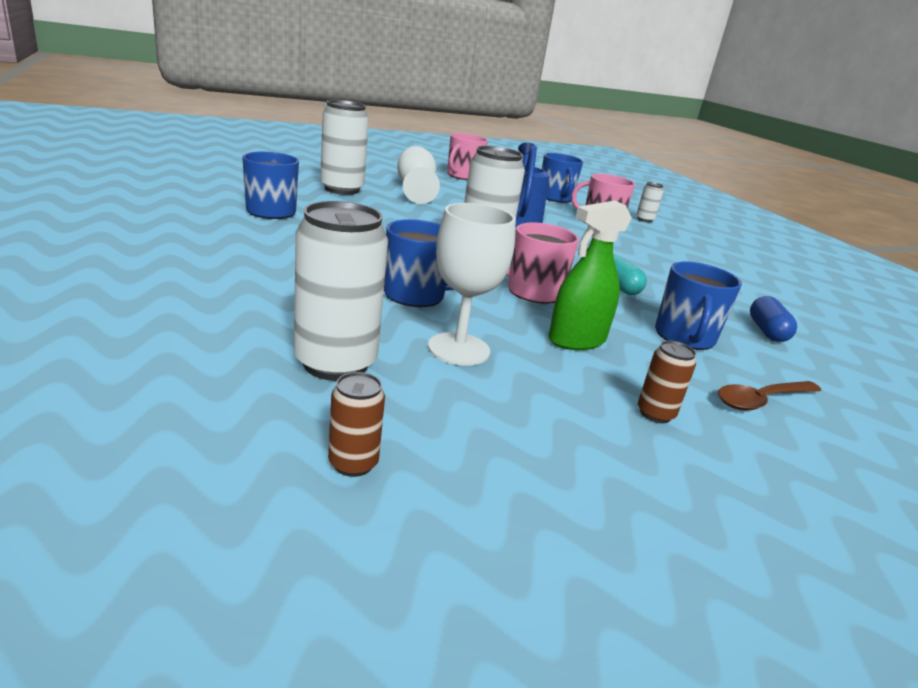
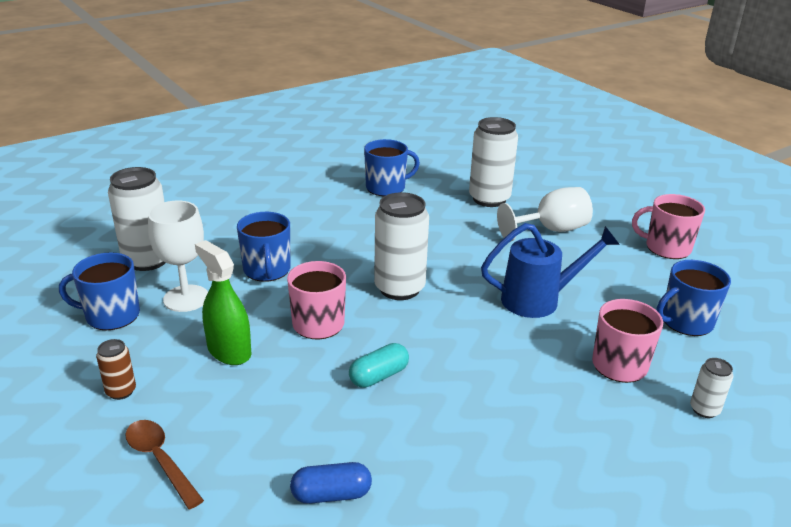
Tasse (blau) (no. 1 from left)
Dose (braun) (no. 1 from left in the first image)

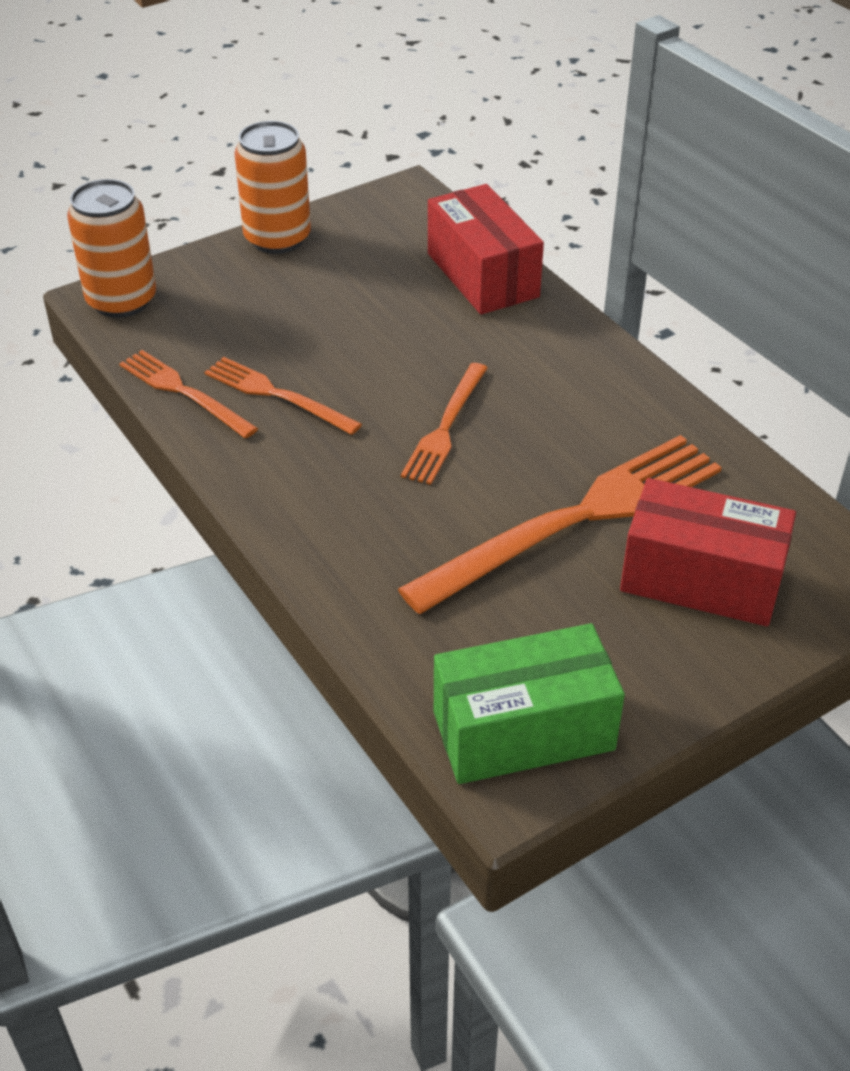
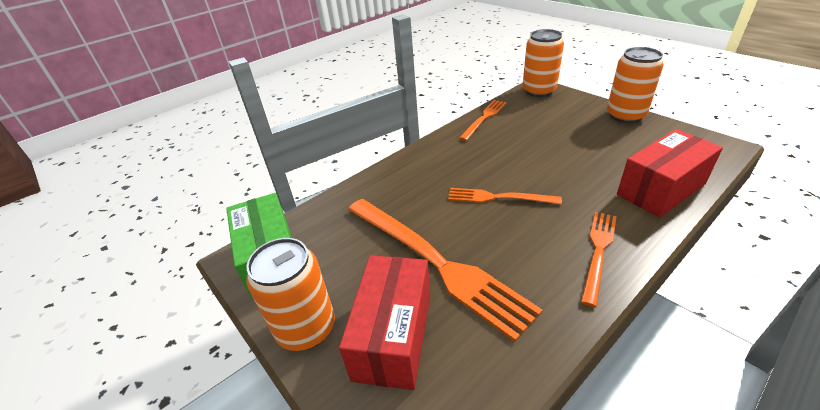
Dose (orange) (no. 1 from left)
Gabel (orange) (no. 4 from left)

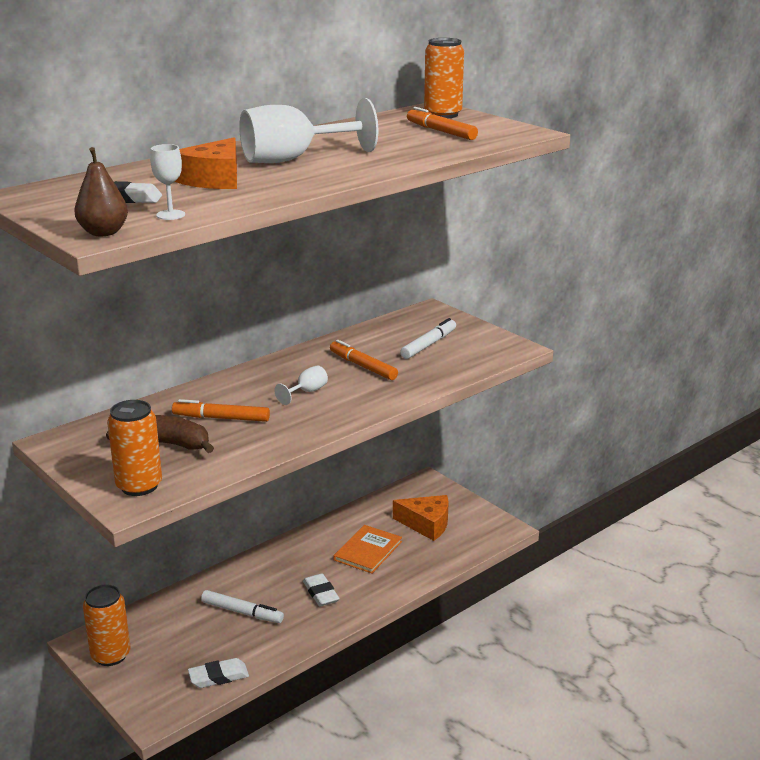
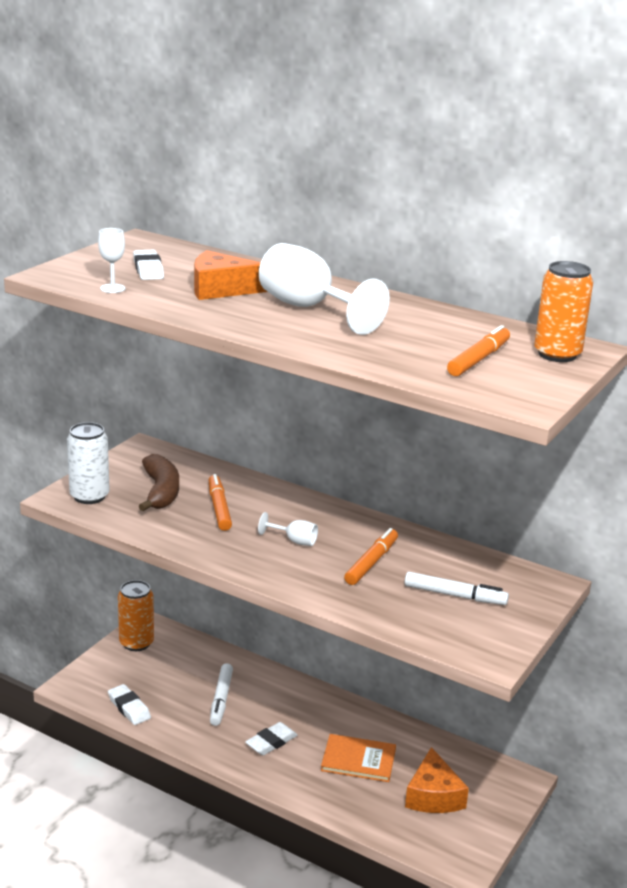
Dose (weiß)
Birne (braun)

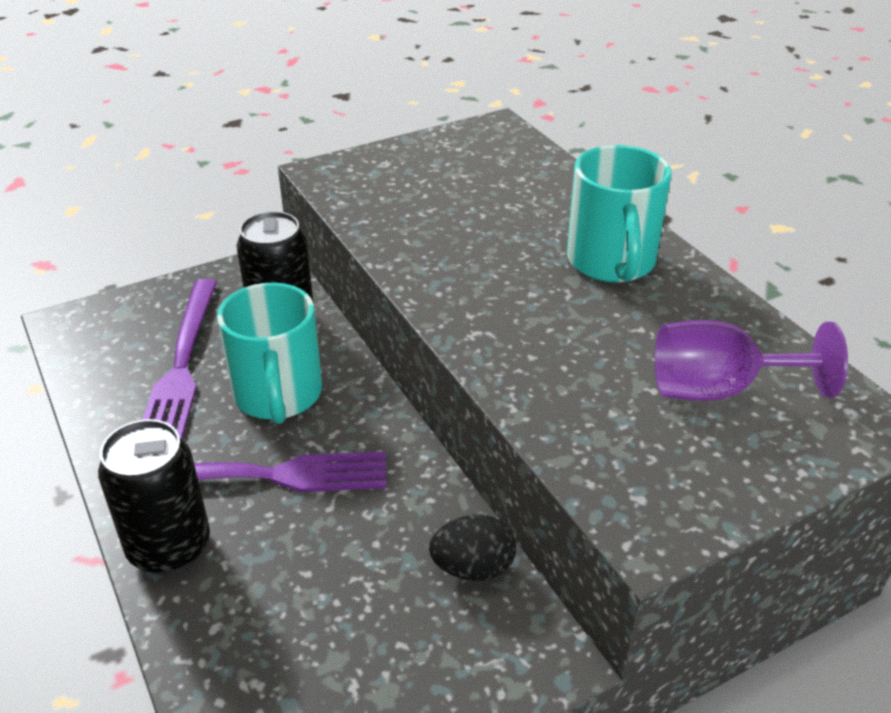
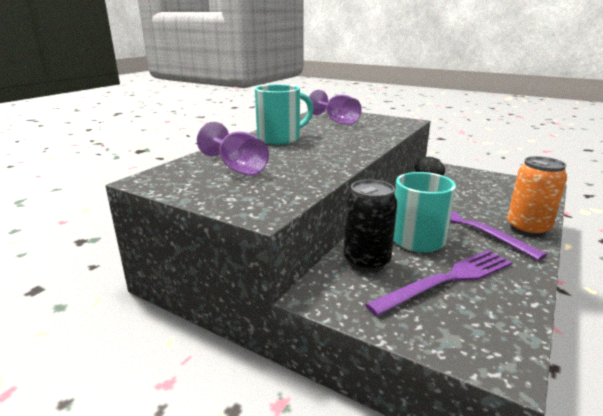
Kelch (lila) (no. 1 from left)
Dose (orange)

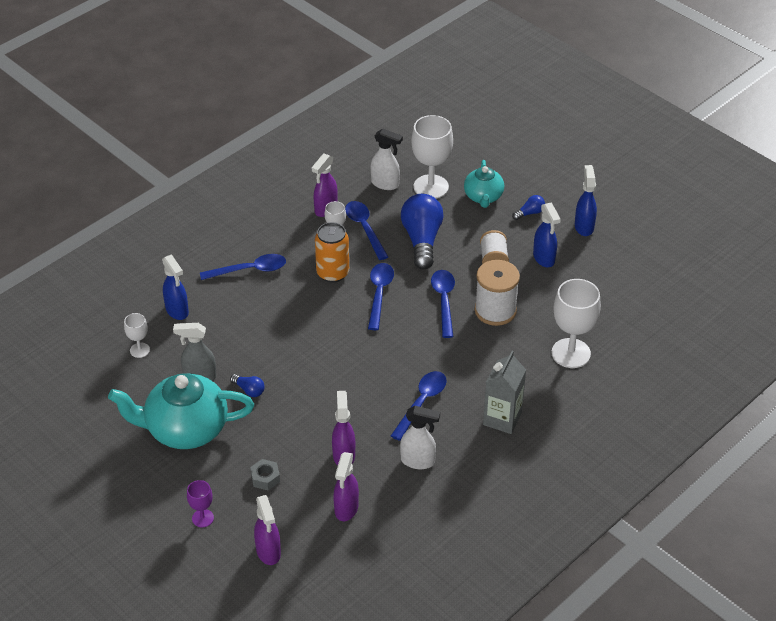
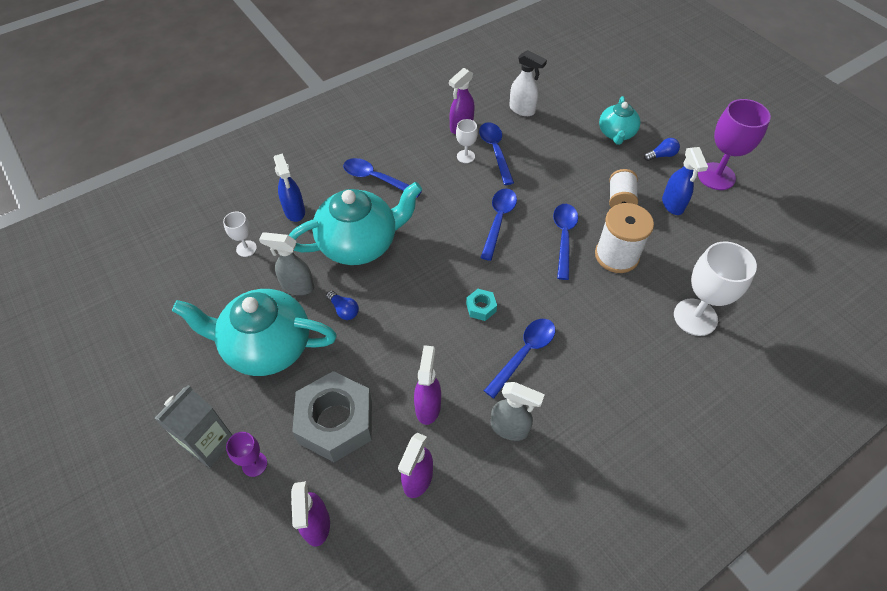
Getränkekarton (grau)
Teekanne (türkis) (no. 2 from left)
Sechskantmutter (grau)
Löffel (blau) (no. 1 from left)
Sechskantmutter (türkis)
Sprühflasche (grau) (no. 2 from left)
Kelch (lila) (no. 2 from left)
Dose (orange)
Glühbirne (blau) (no. 2 from left in the first image)
Kelch (weiß) (no. 3 from left in the first image)

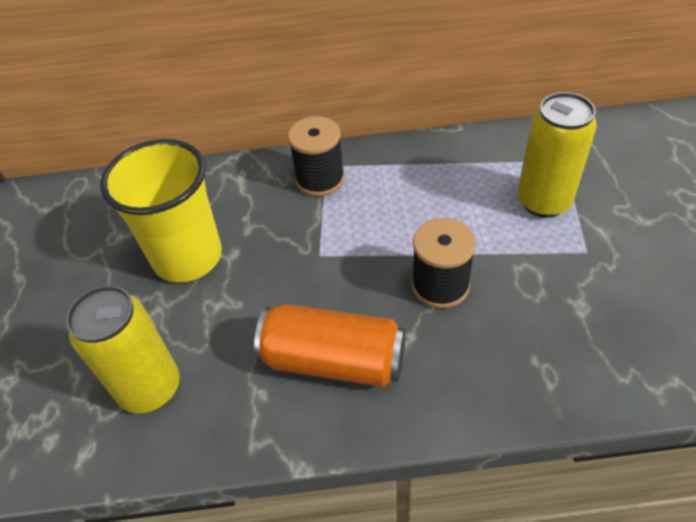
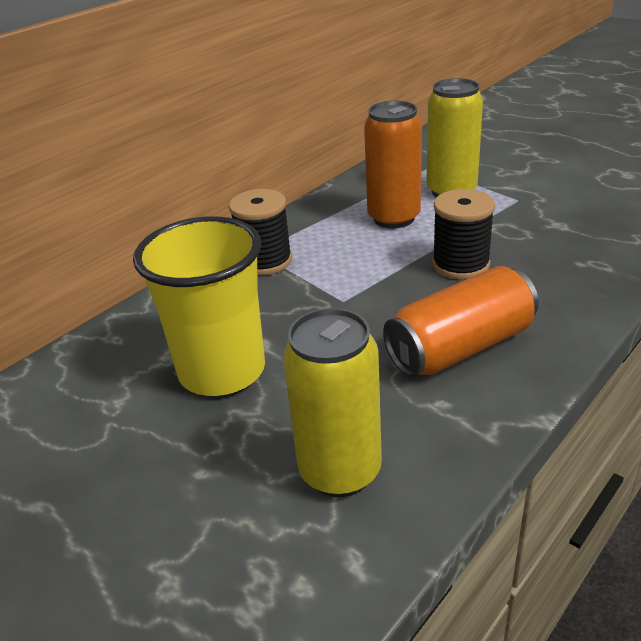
Dose (orange) (no. 1 from left)

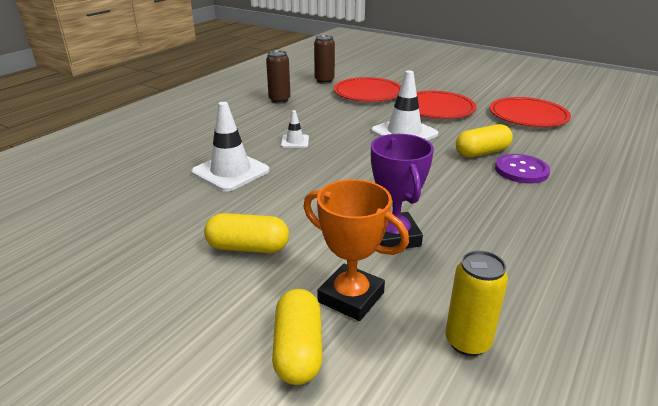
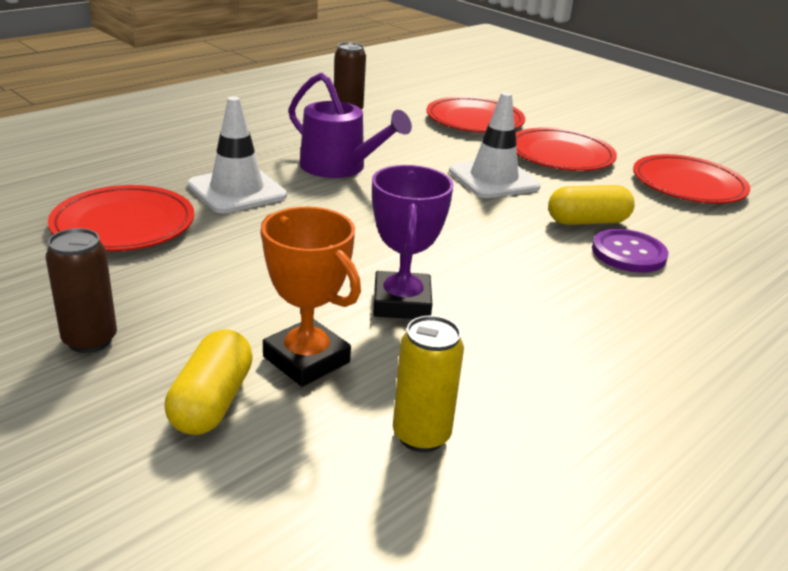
Dose (braun) (no. 1 from left)
Teller (rot) (no. 1 from left)
Gießkanne (lila)
Kapsel (gelb) (no. 1 from left in the first image)

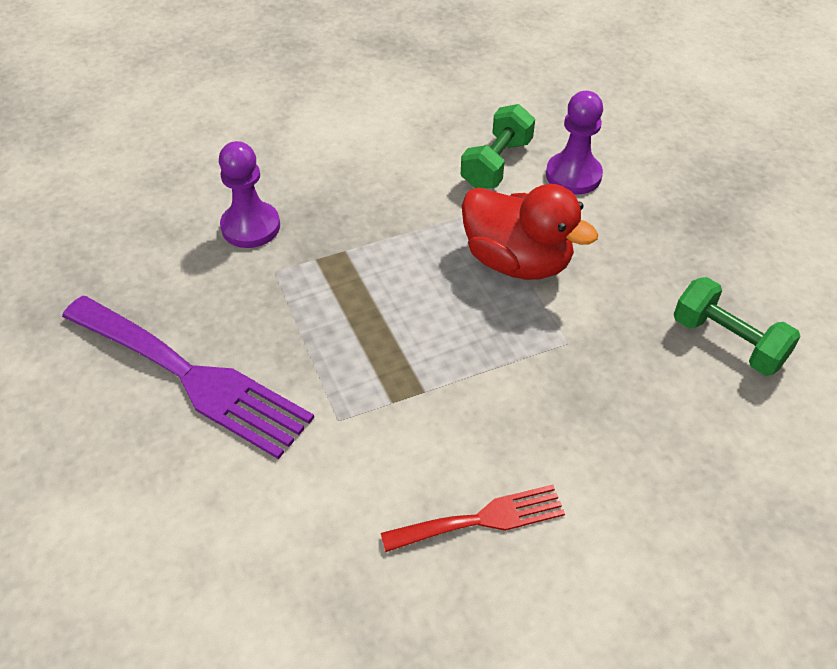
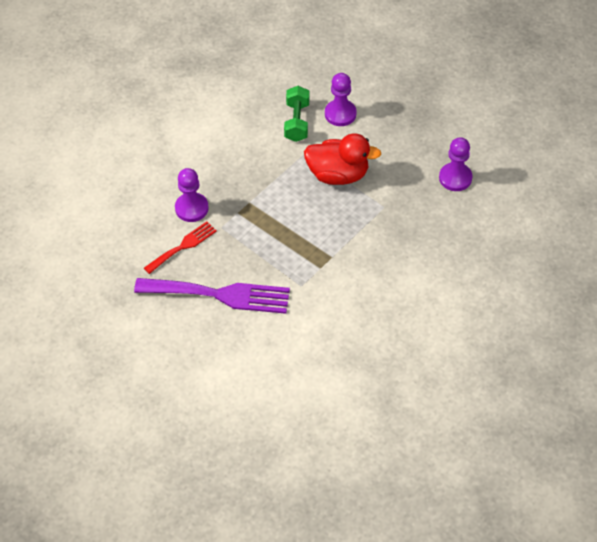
Gabel (rot)
Bauer (lila) (no. 3 from left)

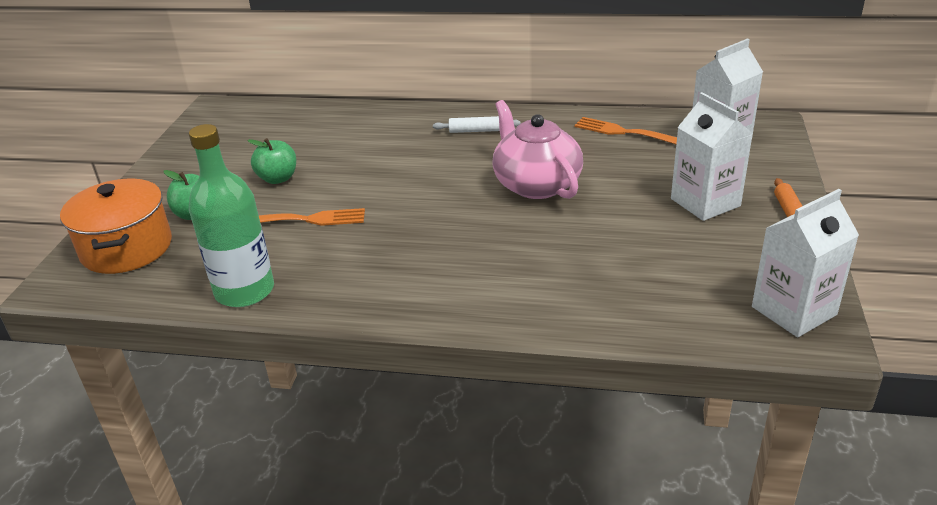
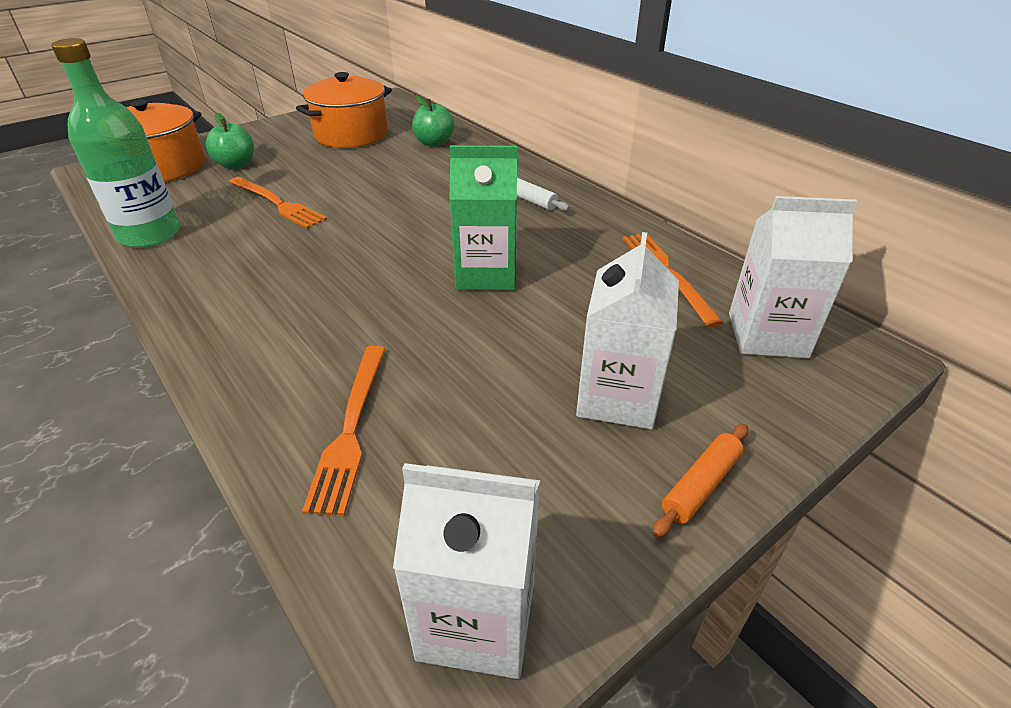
Kochtopf (orange) (no. 2 from left)
Gabel (orange) (no. 2 from left)
Apfel (grün) (no. 2 from left)
Getränkekarton (grün)

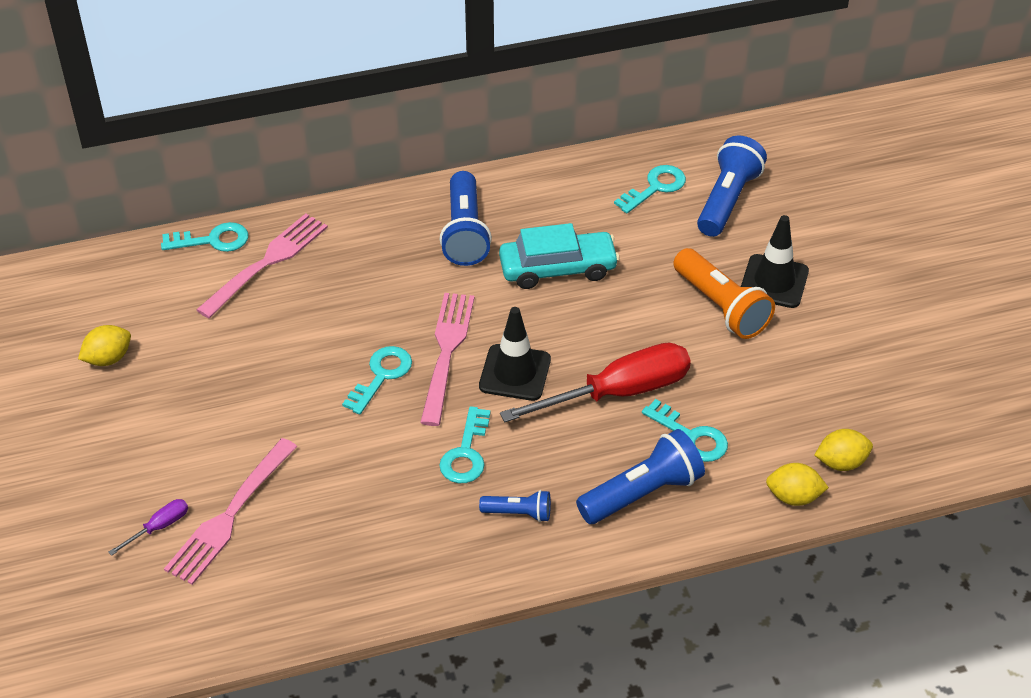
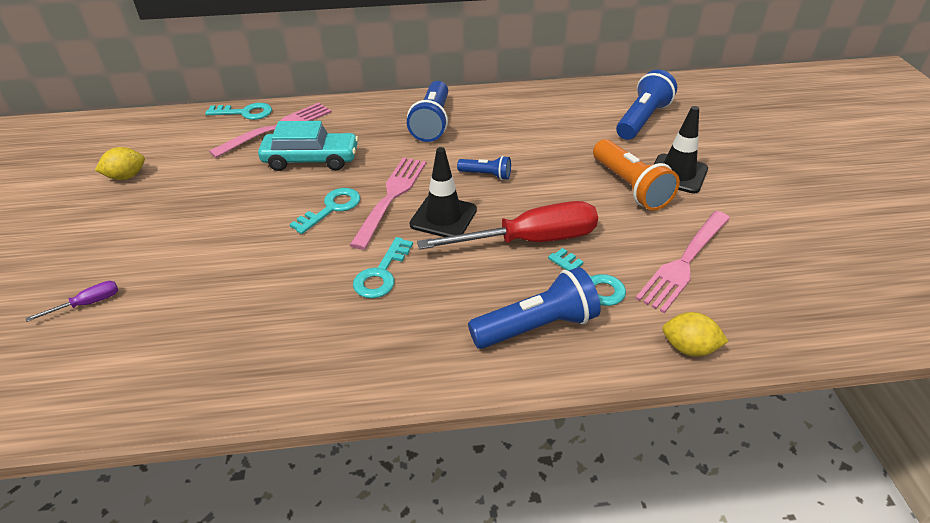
Auto (türkis)
Taschenlampe (blau) (no. 2 from left)
Gabel (rosa) (no. 3 from left)
Schlüssel (türkis) (no. 4 from left in the first image)
Zitrone (gelb) (no. 3 from left in the first image)

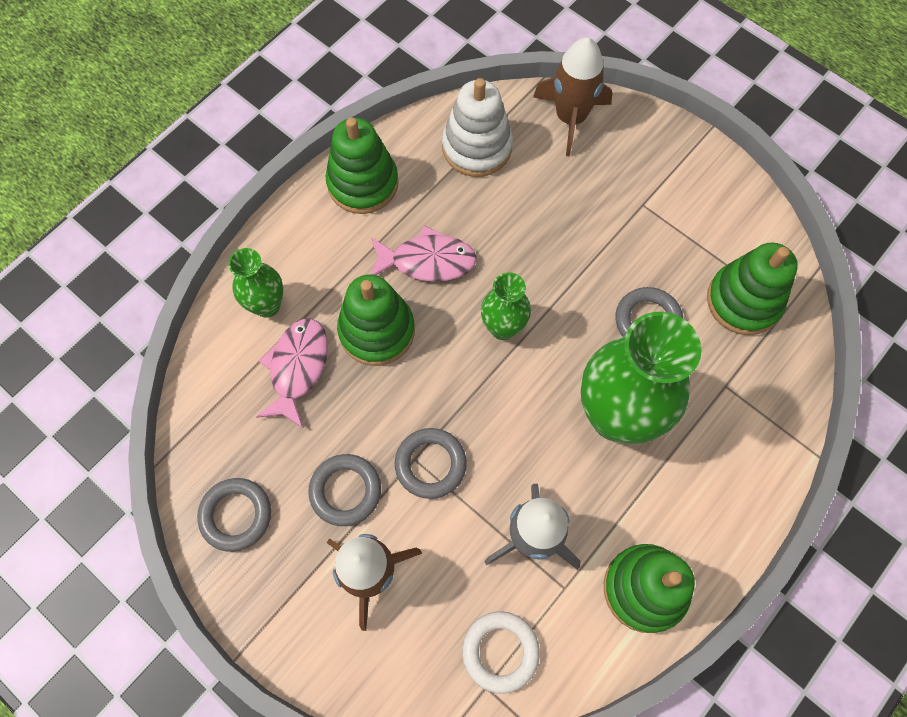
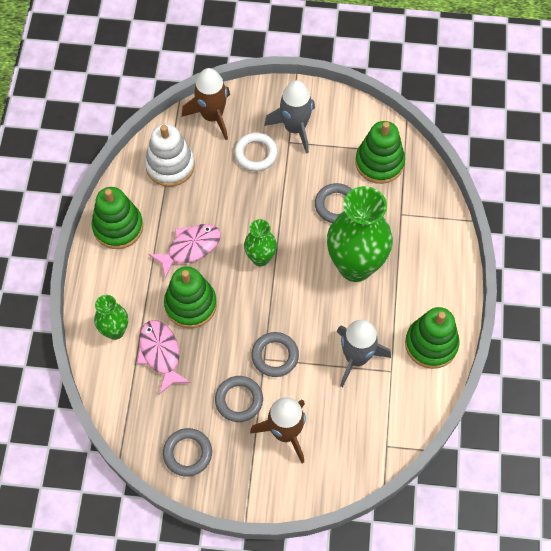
Ring (weiß)
Rakete (grau) (no. 1 from left)

